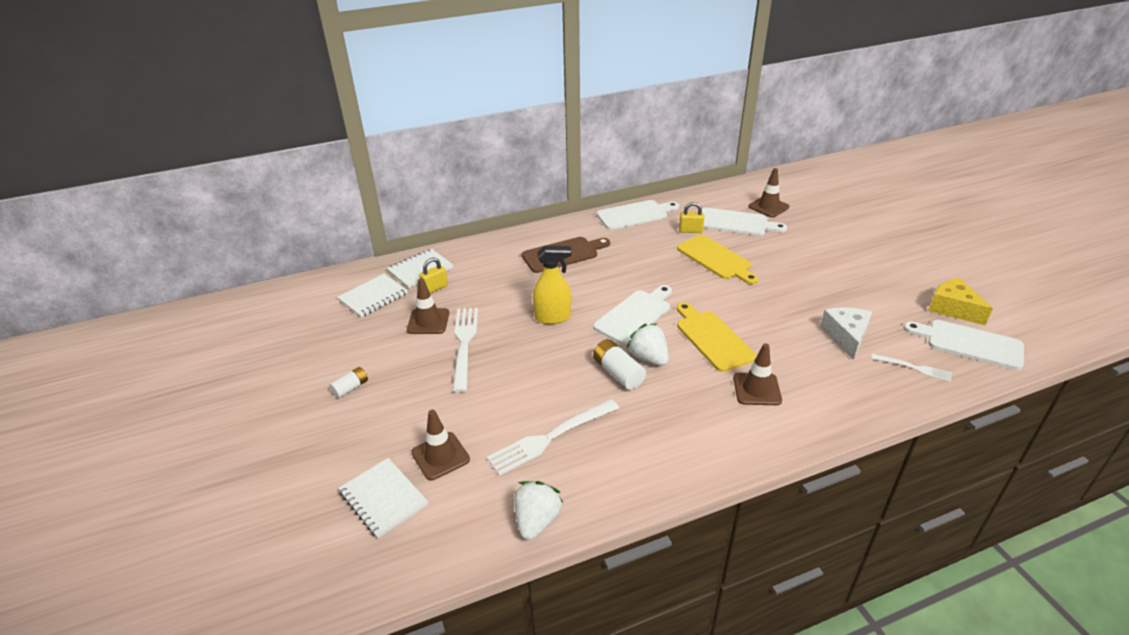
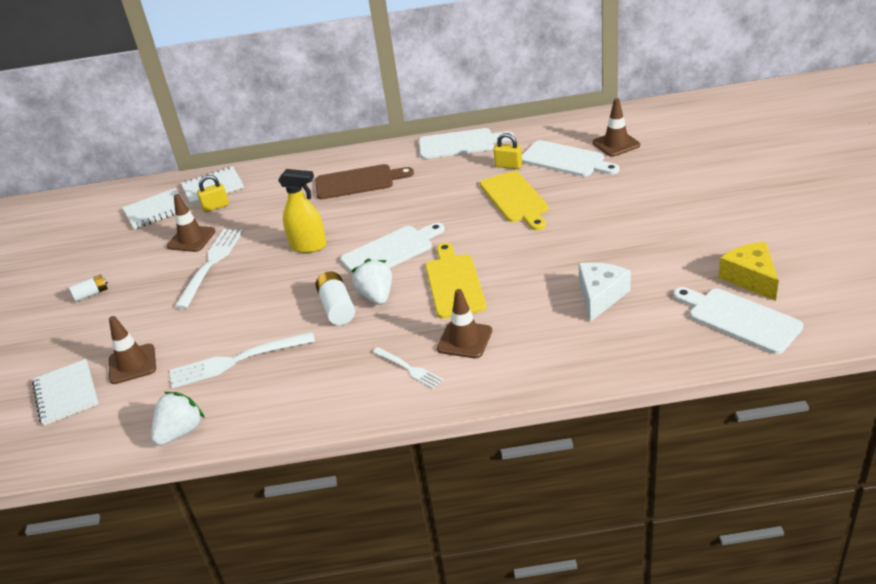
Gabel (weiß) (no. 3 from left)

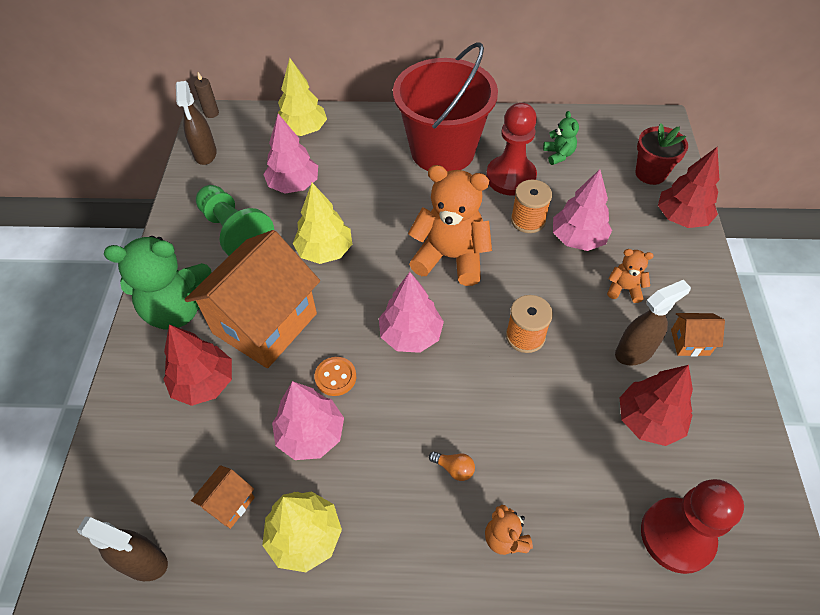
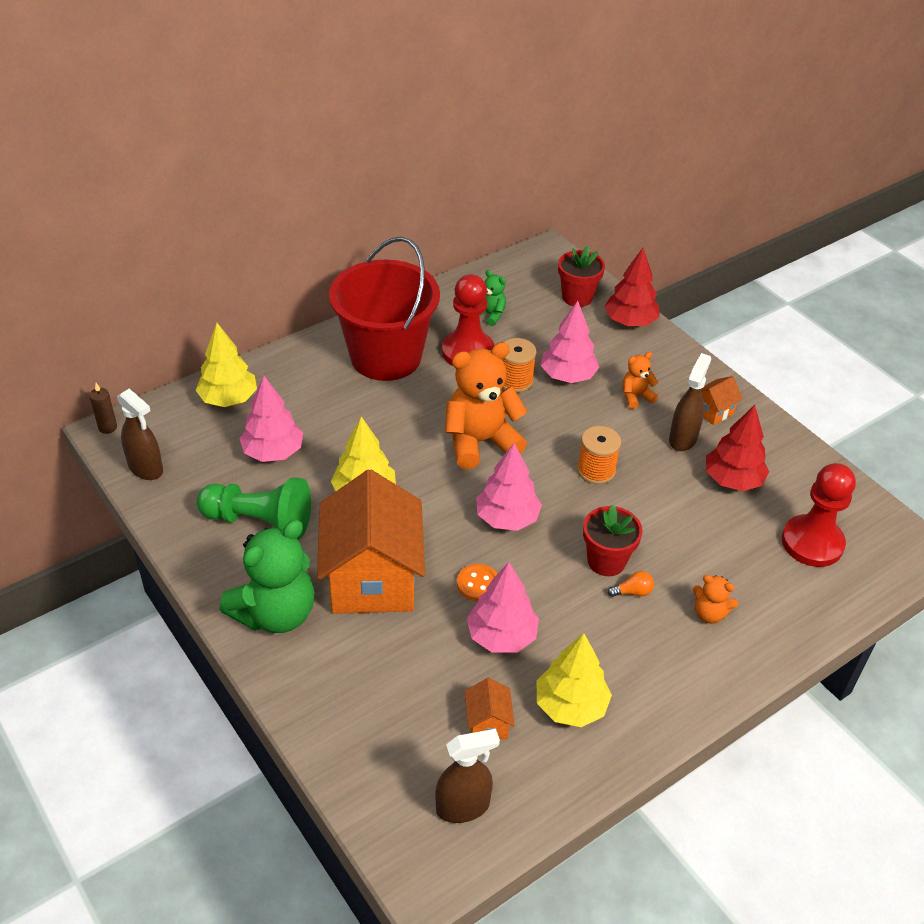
Blumentopf (rot) (no. 2 from left)
Baum (rot) (no. 1 from left in the first image)

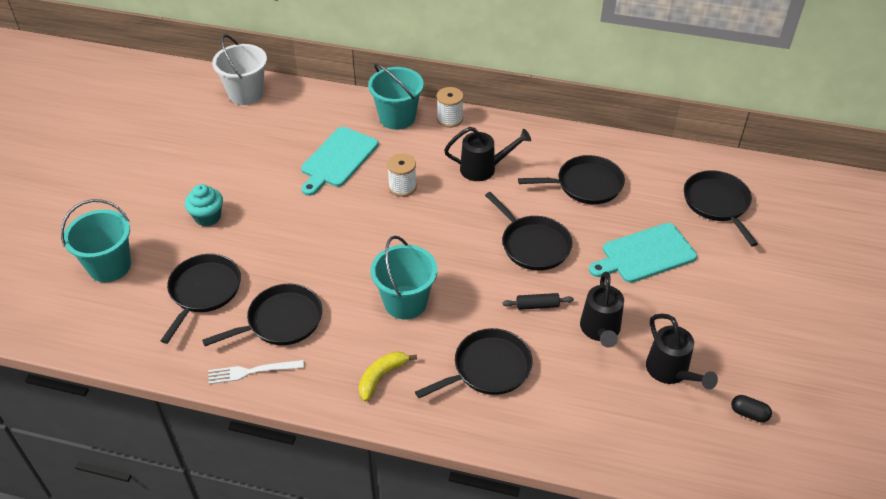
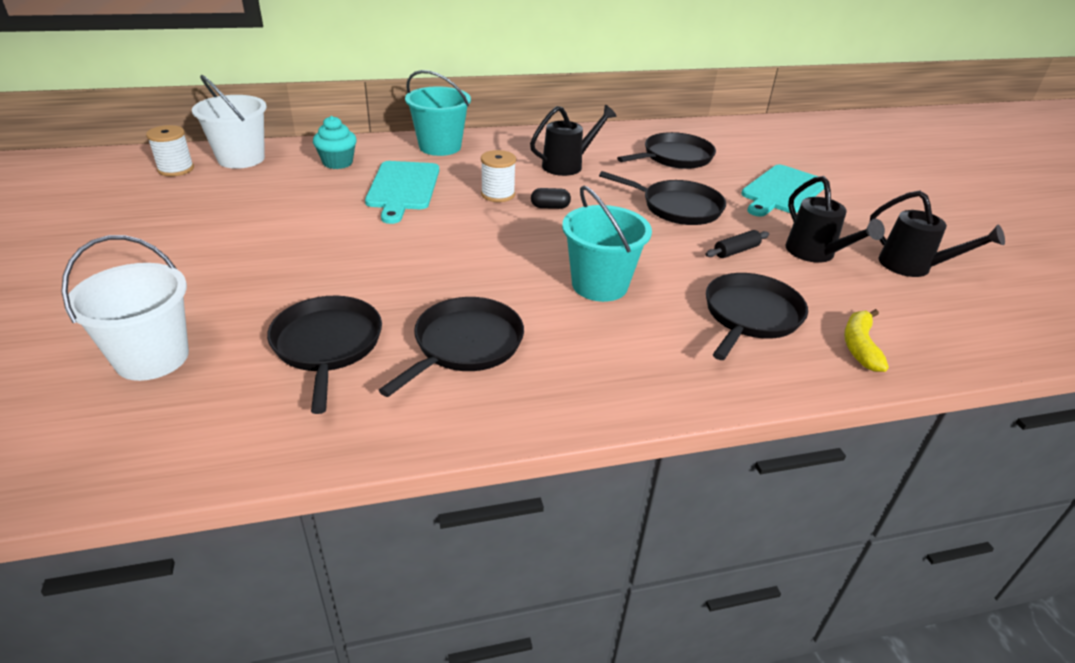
Eimer (weiß) (no. 1 from left)
Garnrolle (weiß) (no. 1 from left)
Muffin (türkis)
Kapsel (schwarz)
Banane (gelb)
Gabel (weiß)
Pfanne (schwarz) (no. 6 from left in the first image)

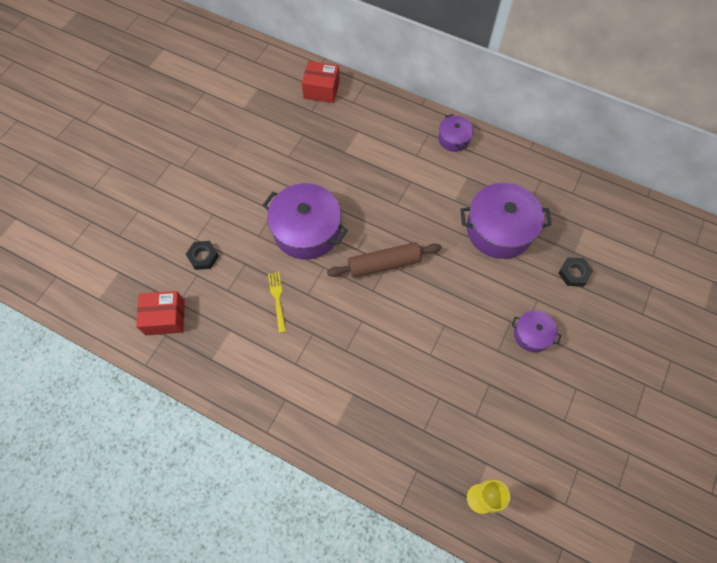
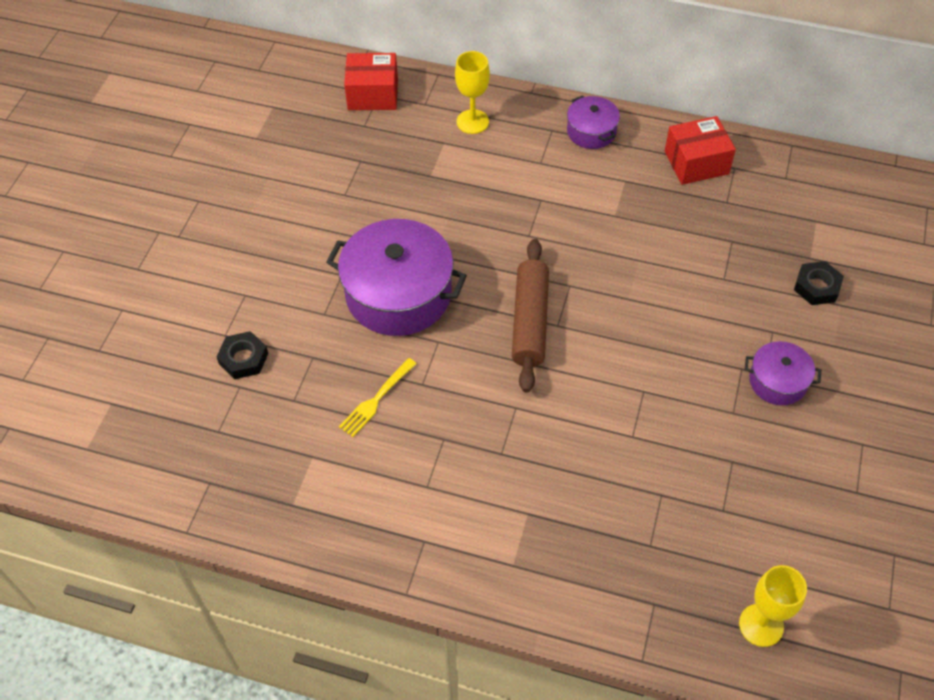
Gabel (gelb)
Kelch (gelb) (no. 1 from left)
Nudelholz (braun)
Schachtel (rot) (no. 2 from left)
Kochtopf (lila) (no. 3 from left in the first image)

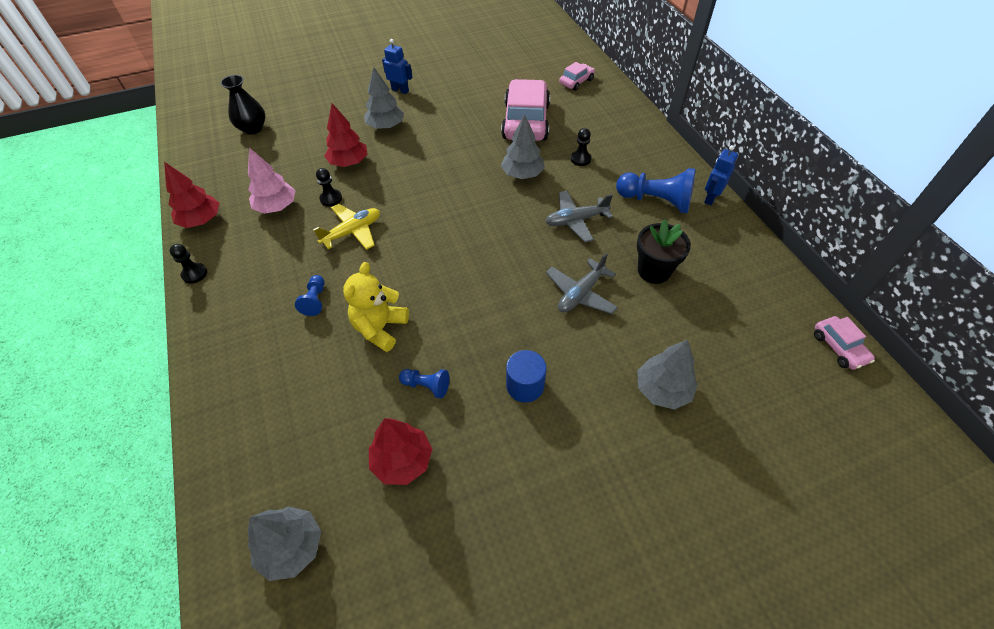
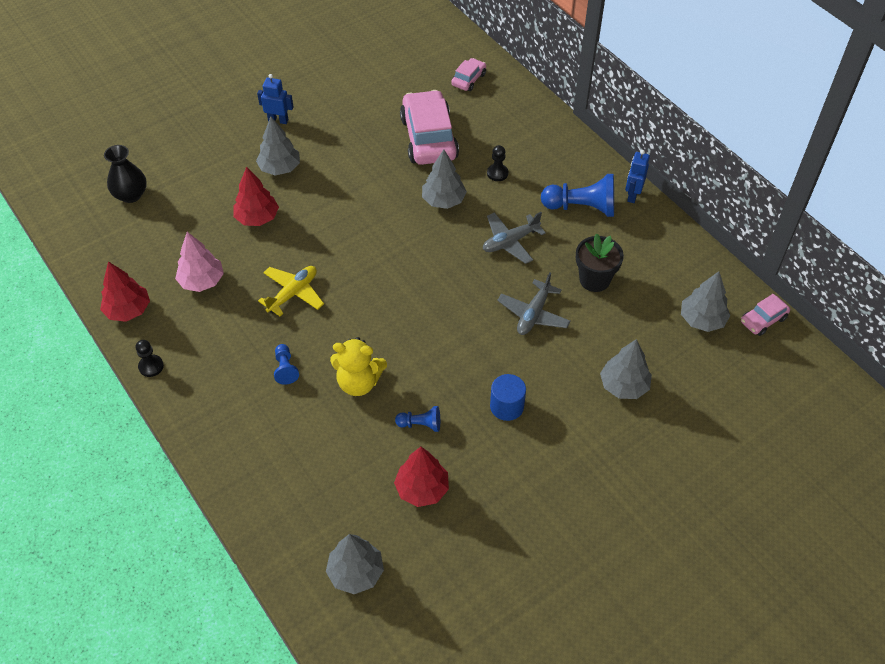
Teddybär (gelb)
Baum (grau) (no. 5 from left)
Auto (rosa) (no. 3 from left)
Bauer (schwarz) (no. 2 from left in the first image)

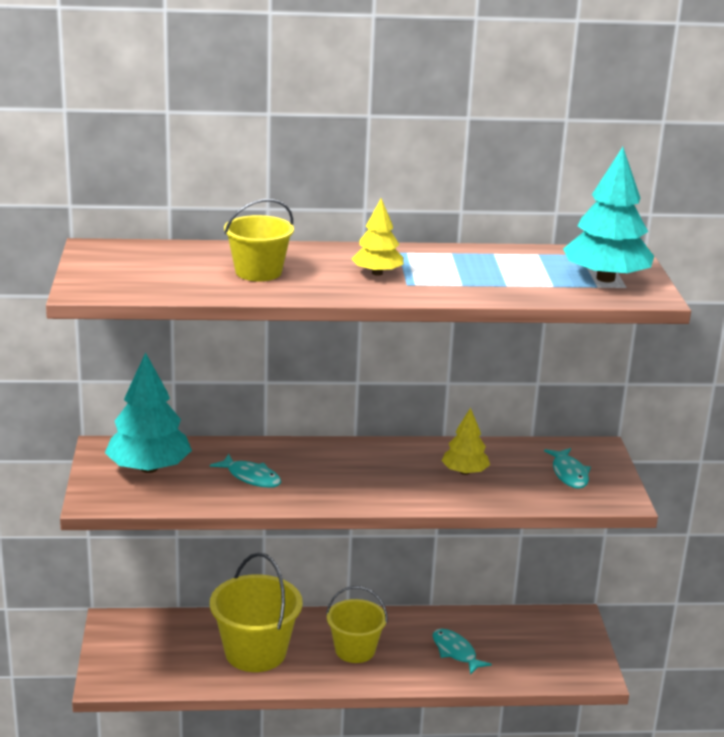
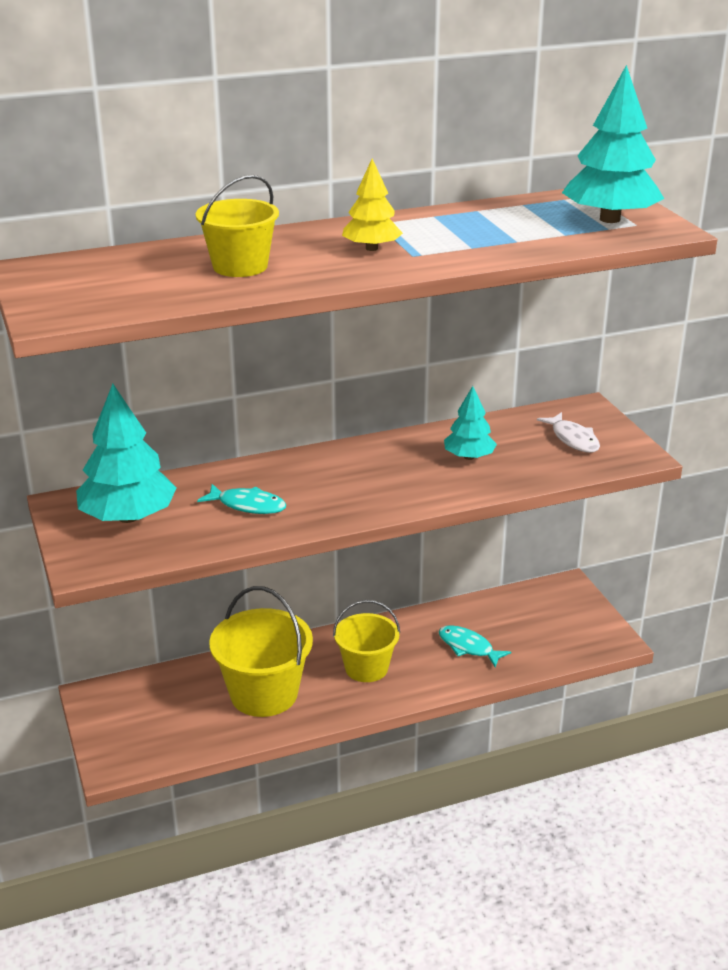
Baum (türkis) (no. 2 from left)
Fisch (weiß)

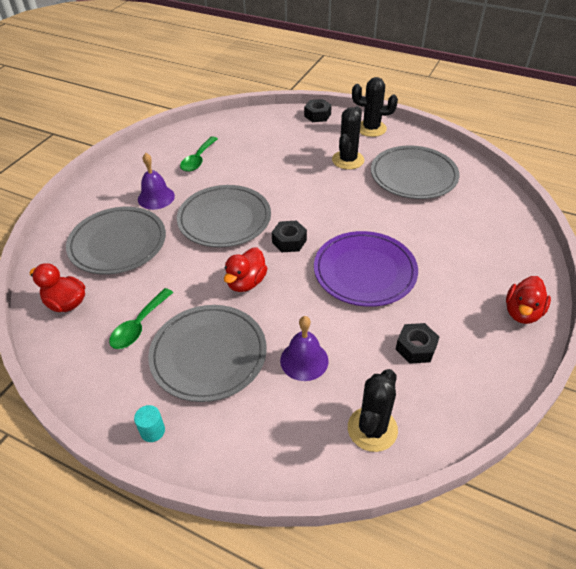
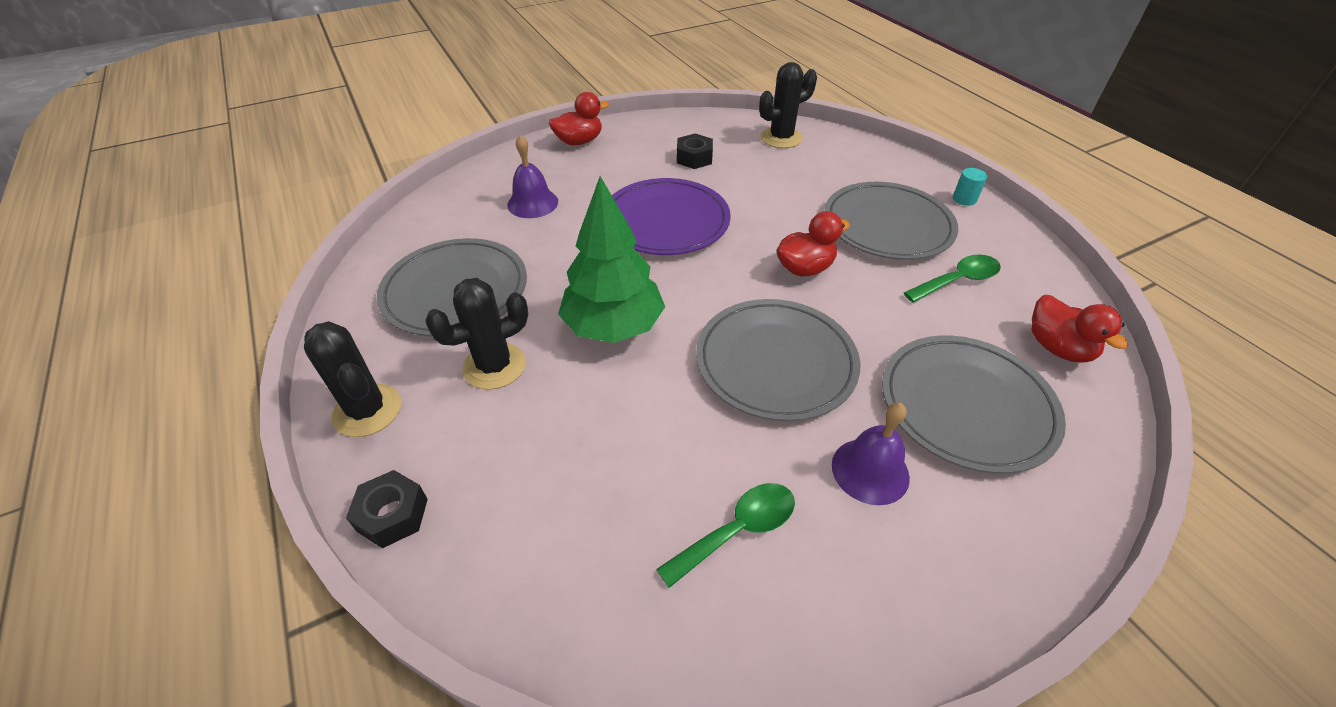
Glocke (lila) (no. 1 from left)
Baum (grün)
Sechskantmutter (schwarz) (no. 1 from left in the first image)

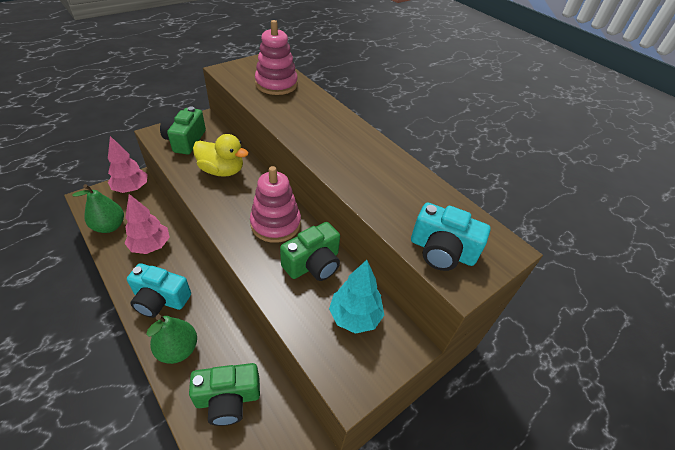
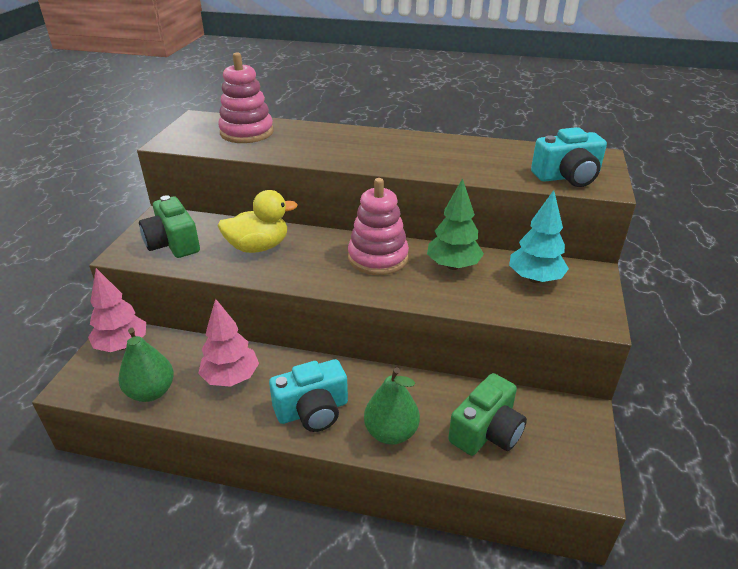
Baum (grün)

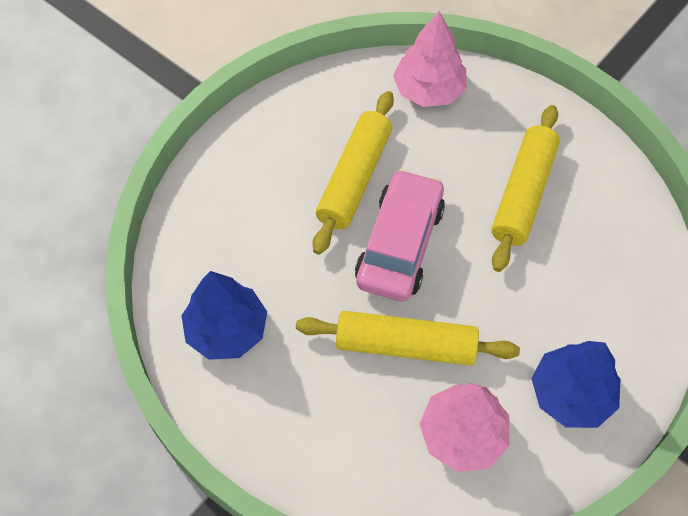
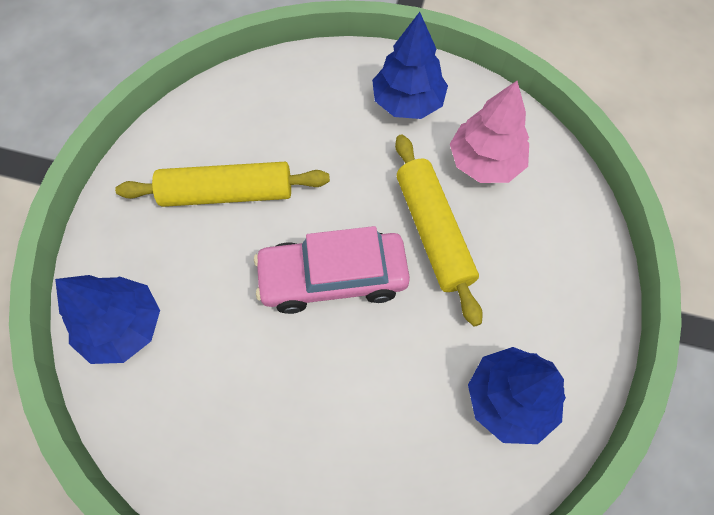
Baum (blau) (no. 1 from left)
Nudelholz (gelb) (no. 1 from left in the first image)

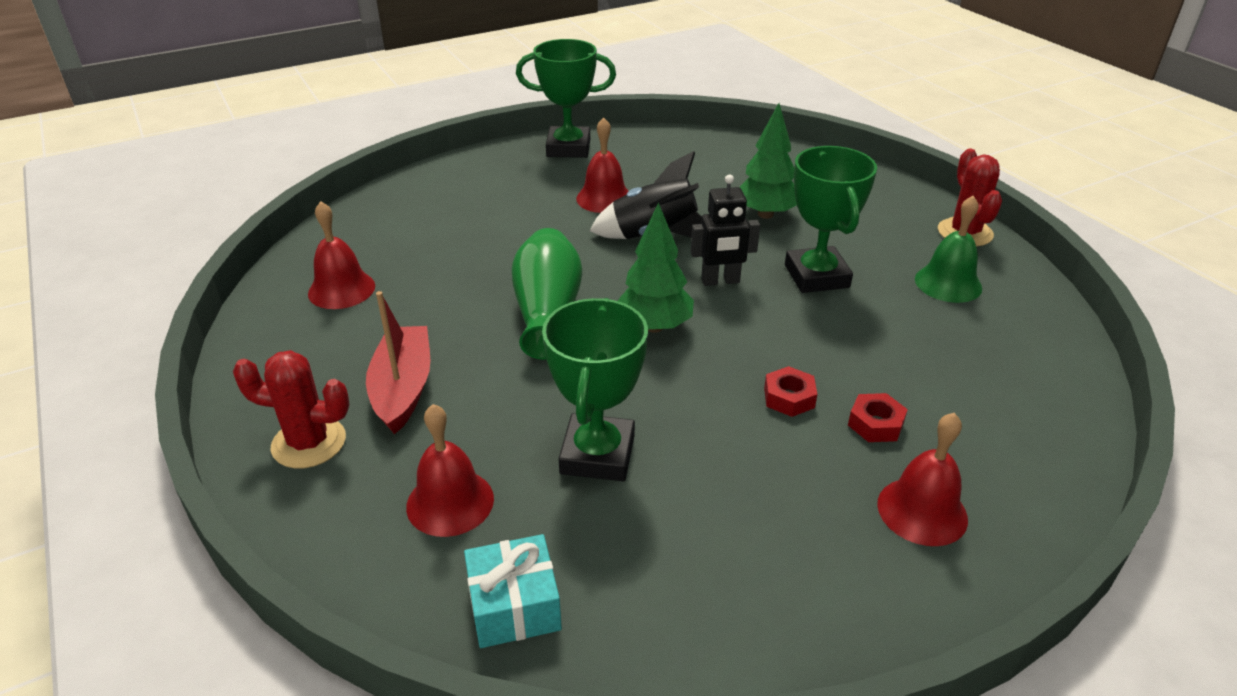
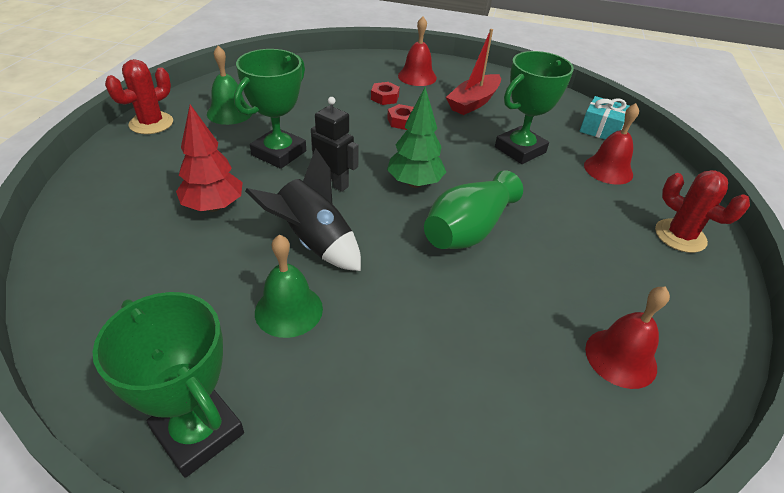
Baum (rot)
Glocke (grün) (no. 2 from left)
Boot (rot)

